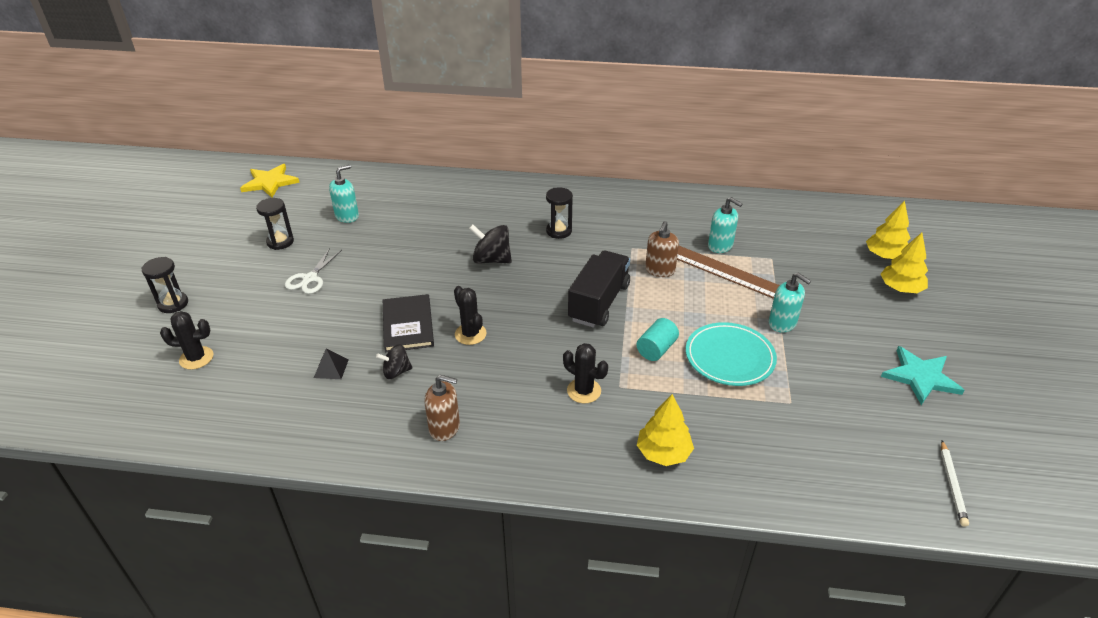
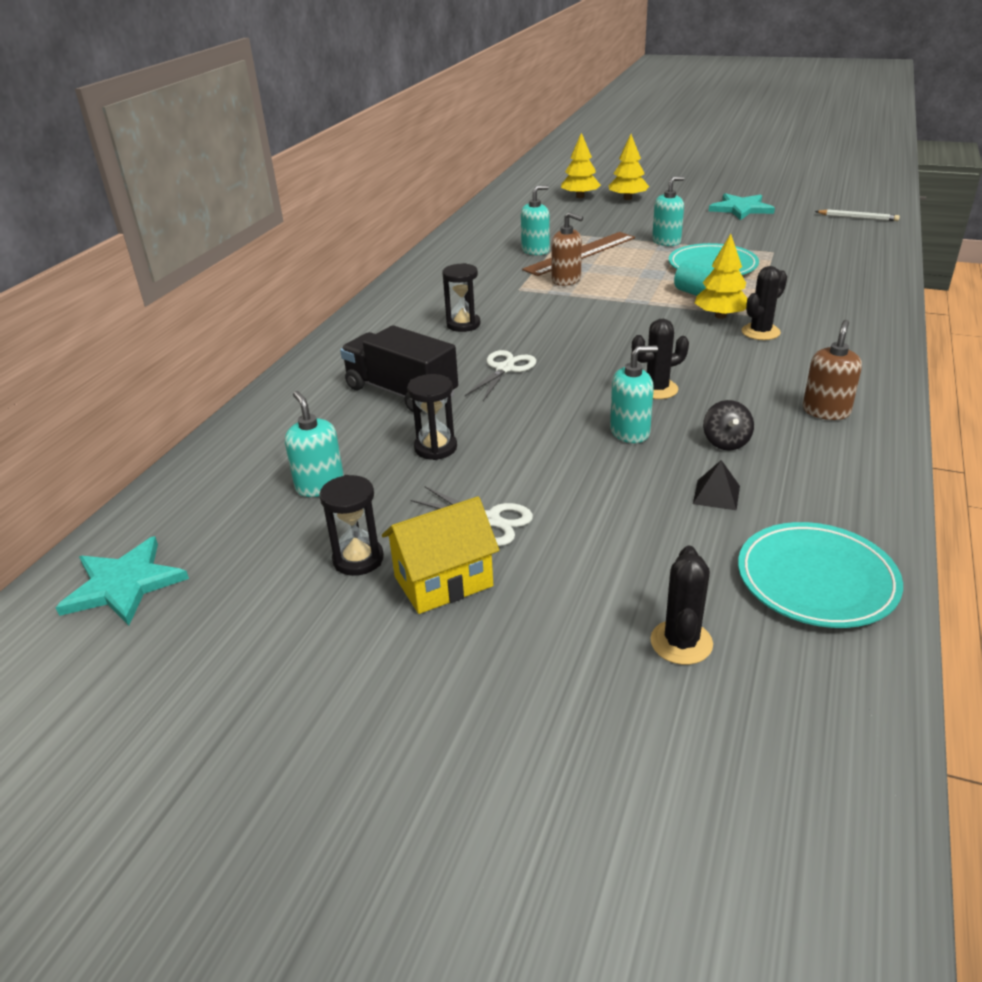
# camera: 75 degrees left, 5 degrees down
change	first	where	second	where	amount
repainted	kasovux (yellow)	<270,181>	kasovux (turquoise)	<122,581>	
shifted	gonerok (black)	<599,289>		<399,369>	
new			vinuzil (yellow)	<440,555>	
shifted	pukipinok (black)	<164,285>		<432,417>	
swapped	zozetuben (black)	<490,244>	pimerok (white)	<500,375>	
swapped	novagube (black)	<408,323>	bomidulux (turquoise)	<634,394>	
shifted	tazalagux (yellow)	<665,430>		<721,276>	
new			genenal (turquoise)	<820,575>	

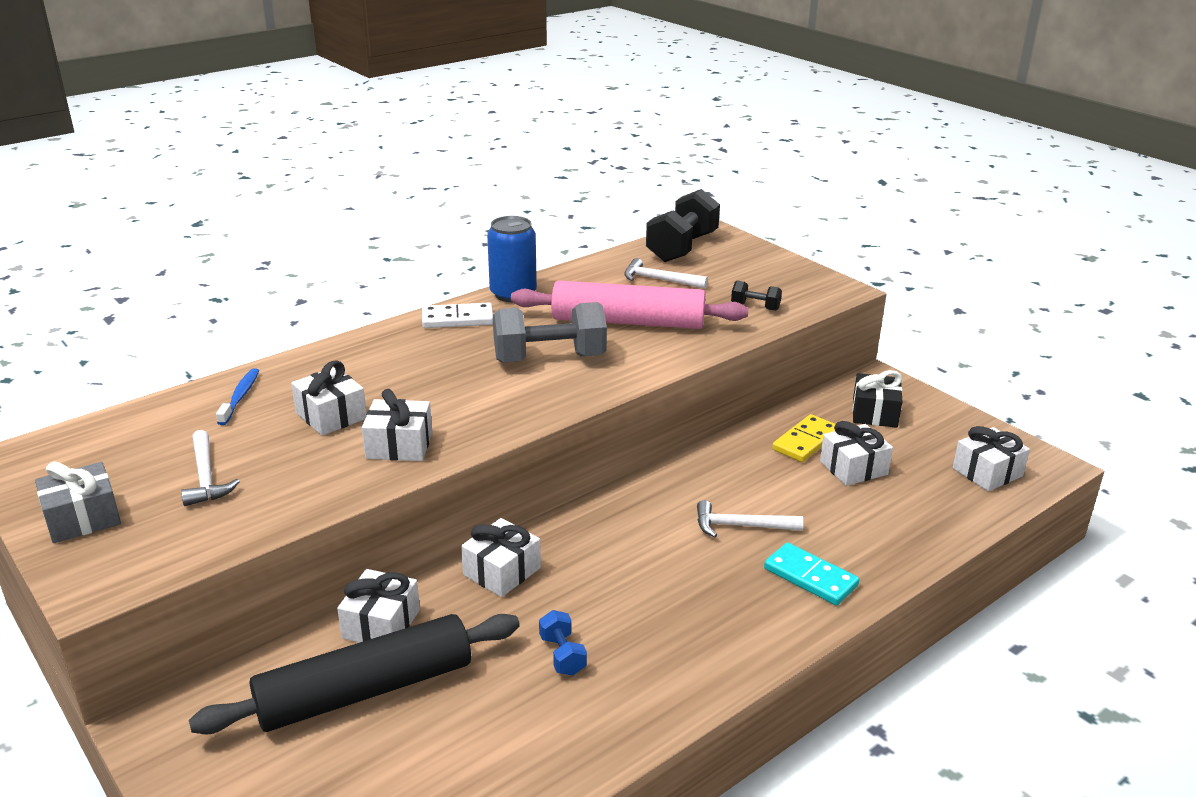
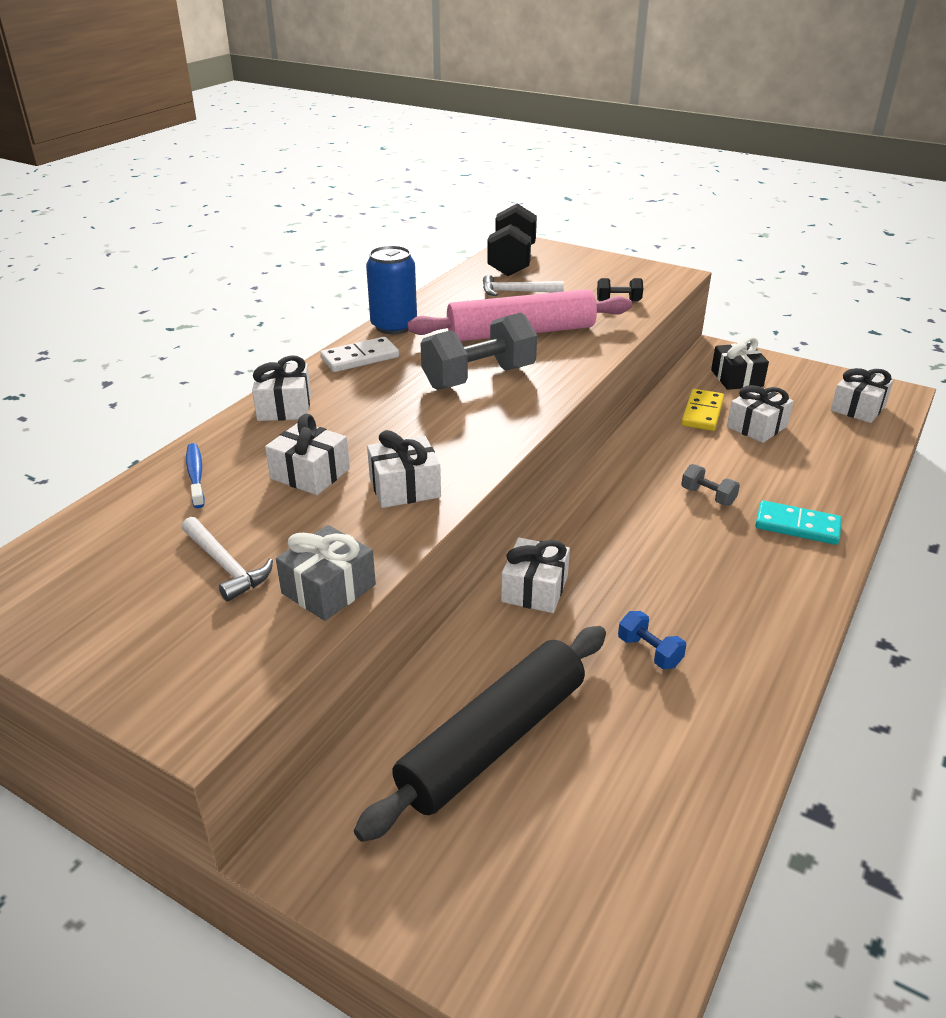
# camera: 20 degrees left, 5 degrees up
change	first	where	second	where	amount
shifted	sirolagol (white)	<378,606>		<281,388>	
shifted	sirolagol (grey)	<78,502>		<326,573>	
swapped	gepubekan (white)	<750,518>	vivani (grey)	<710,485>	

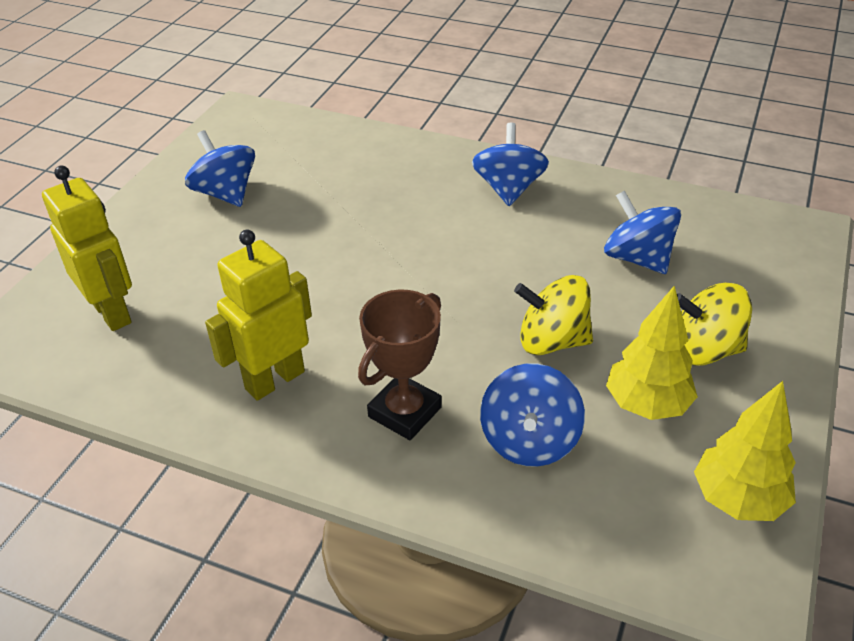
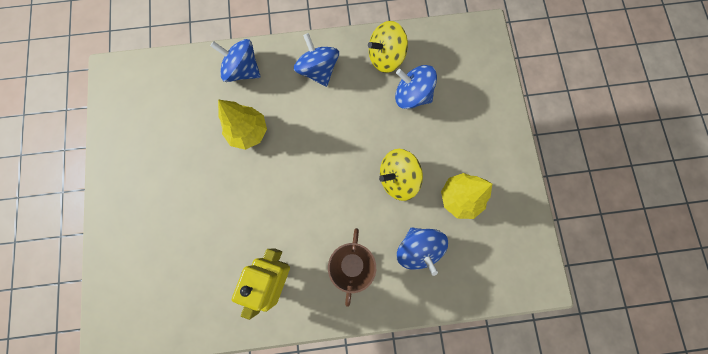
# camera: 30 degrees left, 35 degrees up
change	first	where	second	where	amount
shifted	zozetuben (blue)	<220,168>		<235,60>	
shifted	tazalagux (yellow)	<745,451>		<242,125>	
shifted	zozetuben (yellow)	<714,324>		<388,47>	
gone	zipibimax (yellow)	<87,248>			

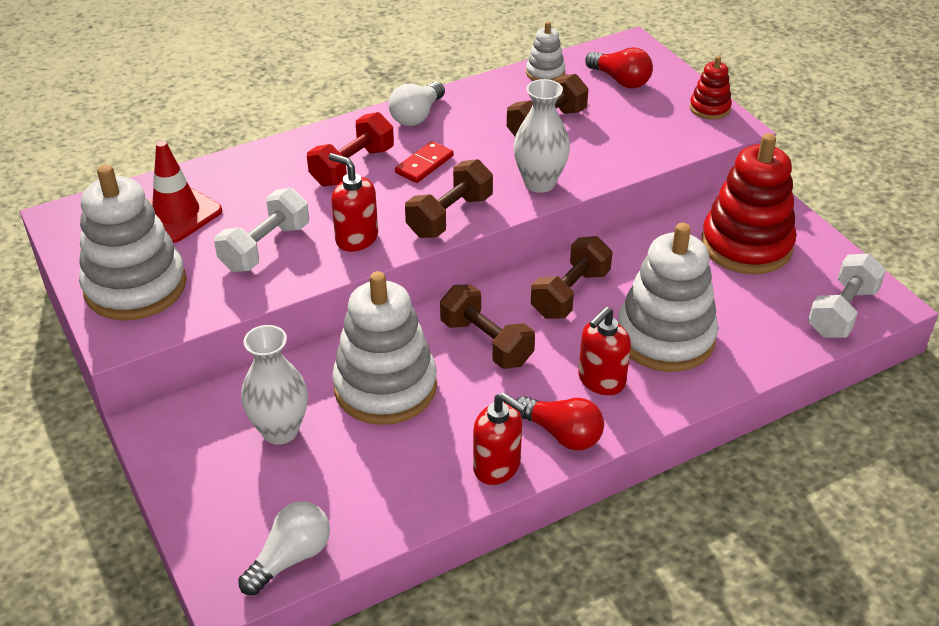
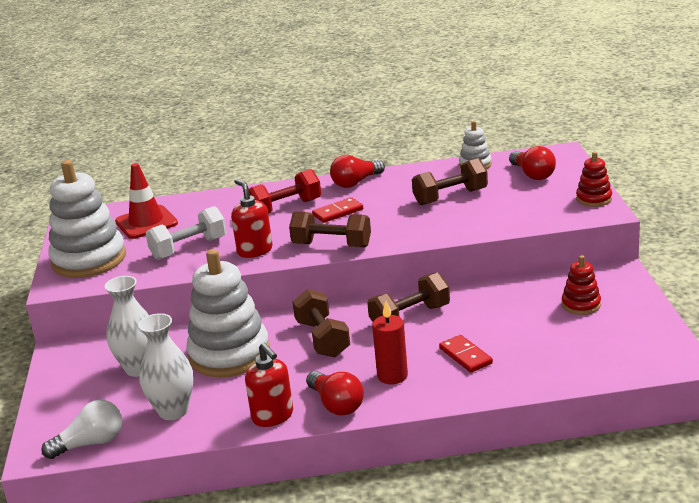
# camera: 25 degrees right, 15 degrees down
change	first	where	second	where	amount
shifted	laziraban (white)	<542,136>		<165,366>	
rotated	vivani (brown)	<449,198>		<330,229>	45 degrees clockwise
repainted	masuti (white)	<417,104>	masuti (red)	<357,171>	
swapped	bomidulux (red)	<604,351>	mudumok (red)	<390,342>	
swapped	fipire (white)	<668,297>	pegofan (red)	<466,354>	
scaled	fipire (red)	<748,203>		<581,285>	x0.48
gone	vivani (white)	<847,295>			

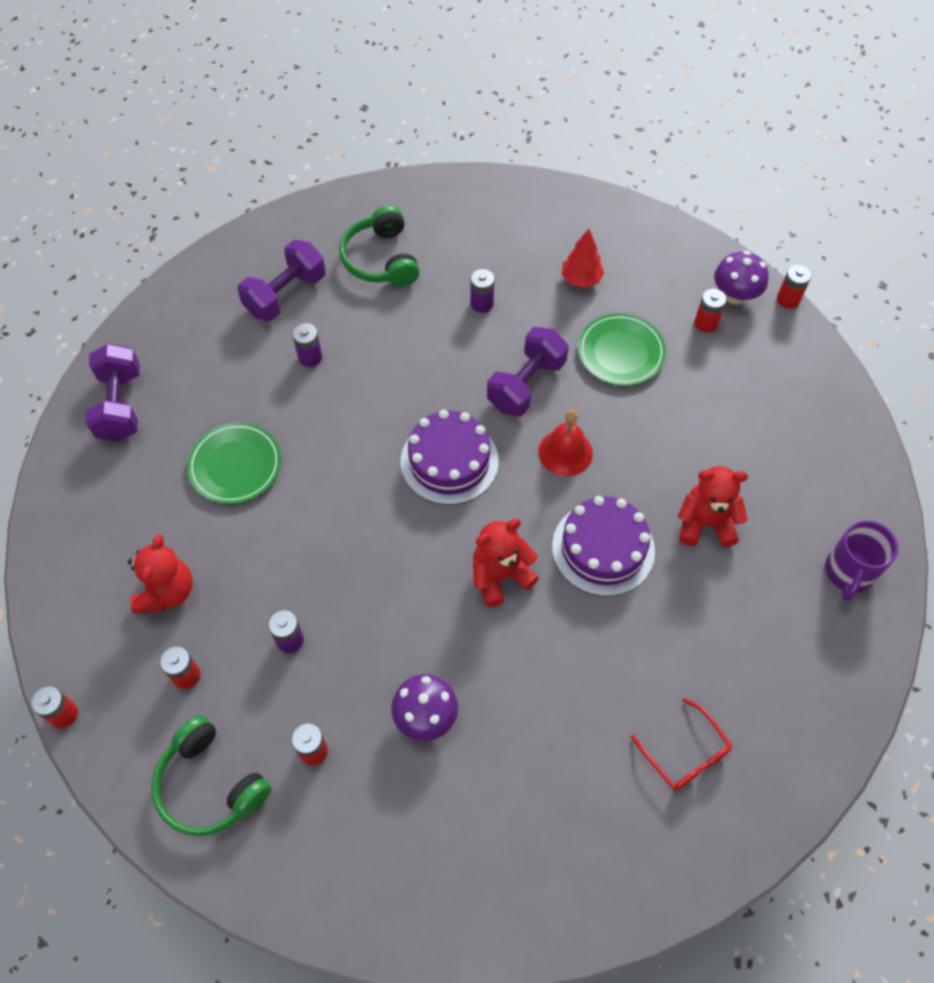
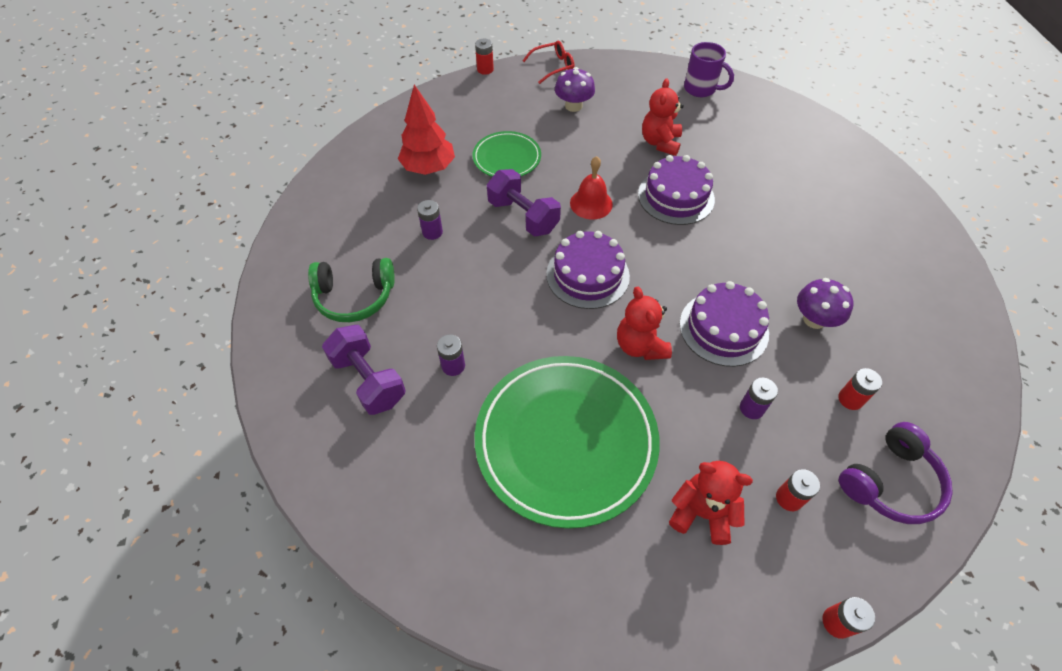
# camera: 80 degrees left, 5 degrees down
change	first	where	second	where	amount
scaled	tazalagux (red)	<583,258>		<426,129>	x1.58
scaled	genenal (green)	<234,463>		<567,442>	x1.95
shifted	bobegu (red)	<682,744>		<548,62>	
shifted	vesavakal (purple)	<741,277>		<575,89>	
shifted	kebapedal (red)	<506,563>		<644,323>	
new			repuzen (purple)	<724,324>	
repainted	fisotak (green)	<211,775>	fisotak (purple)	<896,473>	
gone	vivani (purple)	<112,392>			
gone	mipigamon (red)	<711,311>			

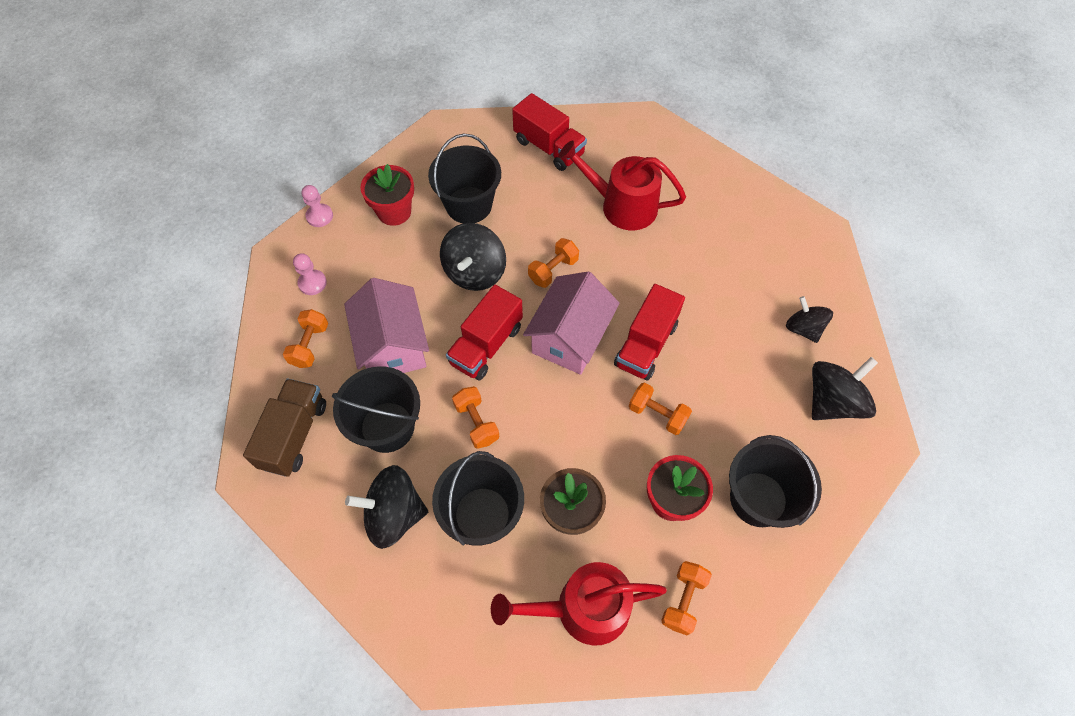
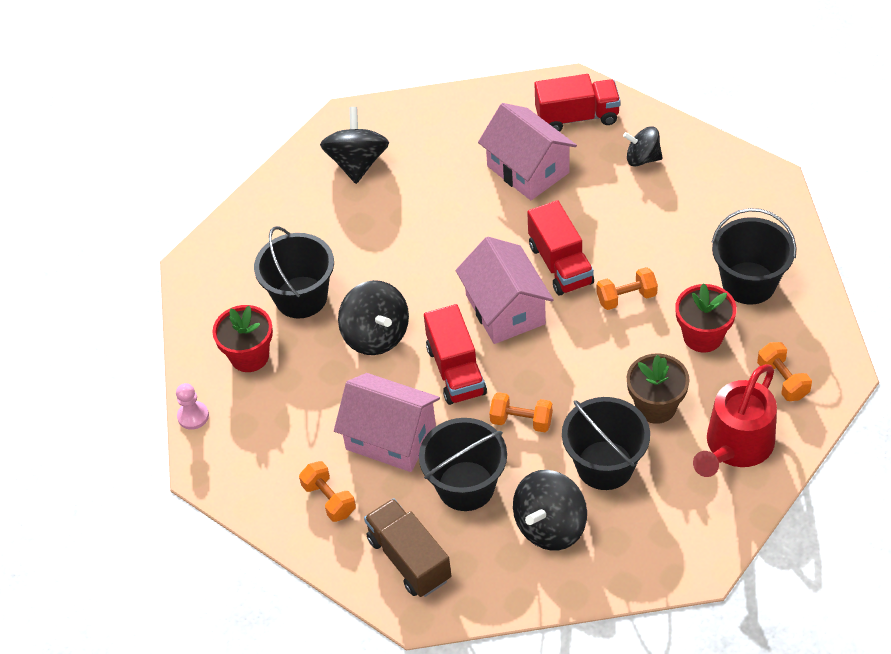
# camera: 45 degrees left, 10 degrees down
change	first	where	second	where	amount
shifted	zozetuben (black)	<845,388>		<354,145>	
new			vinuzil (pink)	<527,151>	
shifted	gonerok (red)	<549,132>		<578,103>	
gone	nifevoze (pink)	<310,274>			
gone	vivani (orange)	<553,263>			
gone	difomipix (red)	<622,185>			

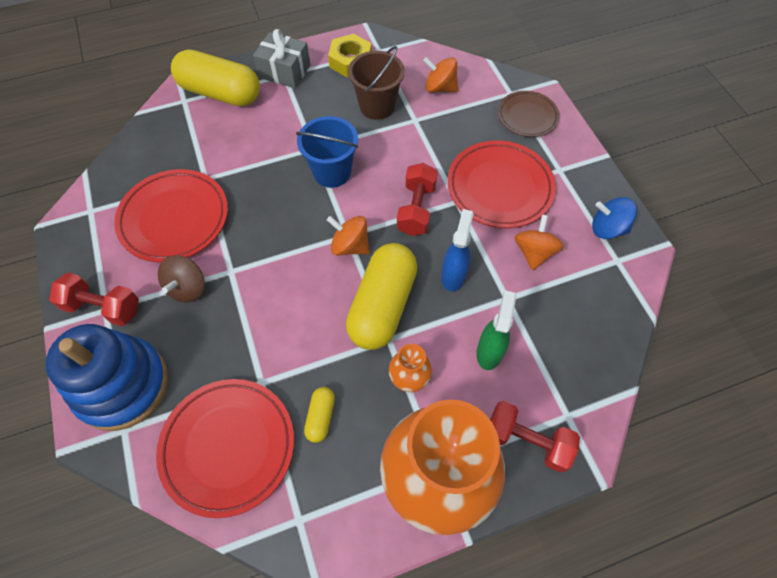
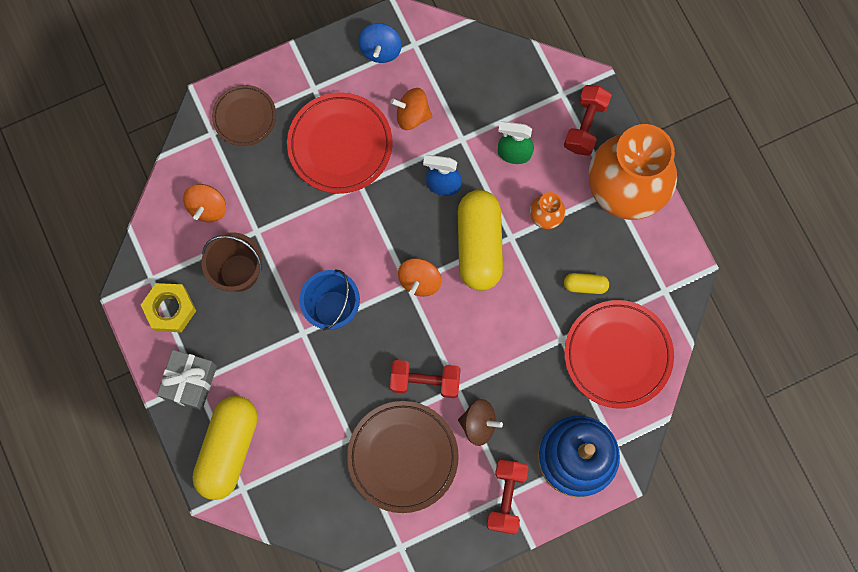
# camera: 95 degrees left, 15 degrees up
change	first	where	second	where	amount
repainted	genenal (red)	<171,215>	genenal (brown)	<403,457>	
shifted	vivani (red)	<417,199>		<425,379>	
rotated	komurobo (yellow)	<382,296>		<480,240>	75 degrees clockwise

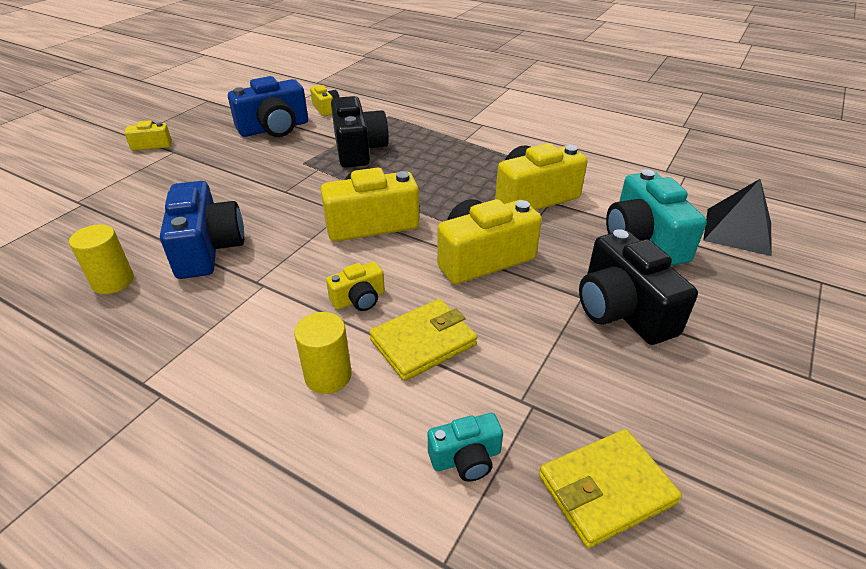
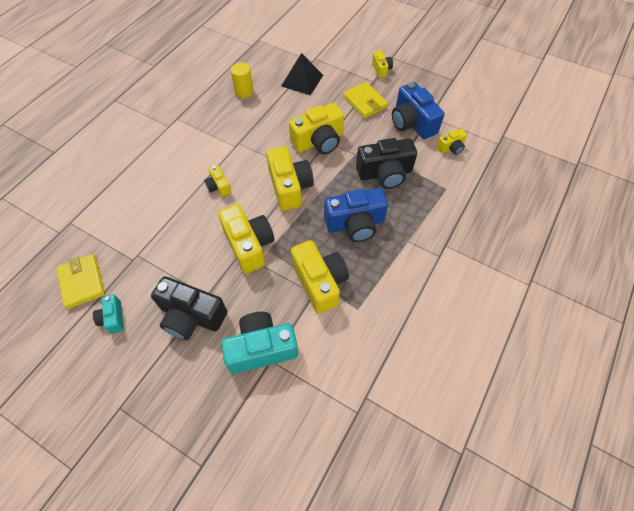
# camera: 90 degrees right, 20 degrees up
change	first	where	second	where	amount
shifted	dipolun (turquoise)	<465,447>		<108,314>	
rotated	dipolun (black)	<638,287>		<189,308>	135 degrees counterclockwise
shifted	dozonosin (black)	<737,217>		<302,74>	
new			dipolun (yellow)	<316,128>	
shifted	dipolun (blue)	<202,230>		<356,215>	
shifted	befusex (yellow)	<423,340>		<365,100>	
gone	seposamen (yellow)	<323,353>			

